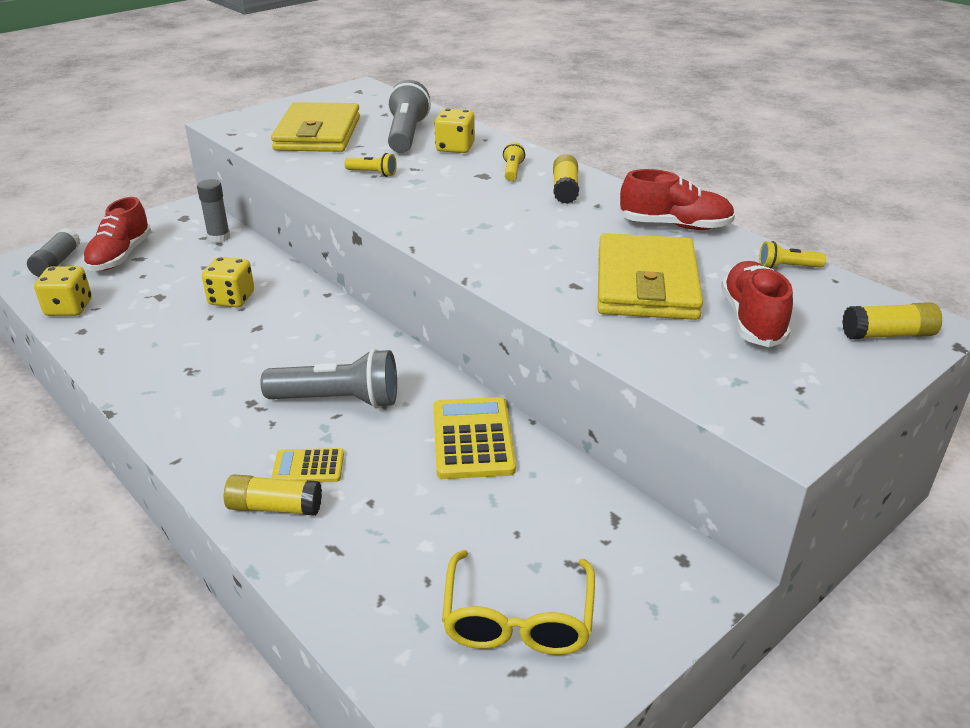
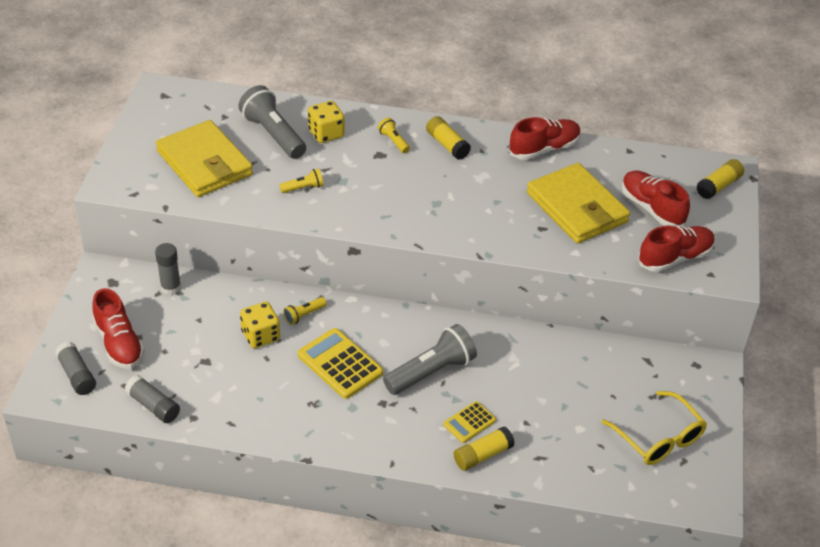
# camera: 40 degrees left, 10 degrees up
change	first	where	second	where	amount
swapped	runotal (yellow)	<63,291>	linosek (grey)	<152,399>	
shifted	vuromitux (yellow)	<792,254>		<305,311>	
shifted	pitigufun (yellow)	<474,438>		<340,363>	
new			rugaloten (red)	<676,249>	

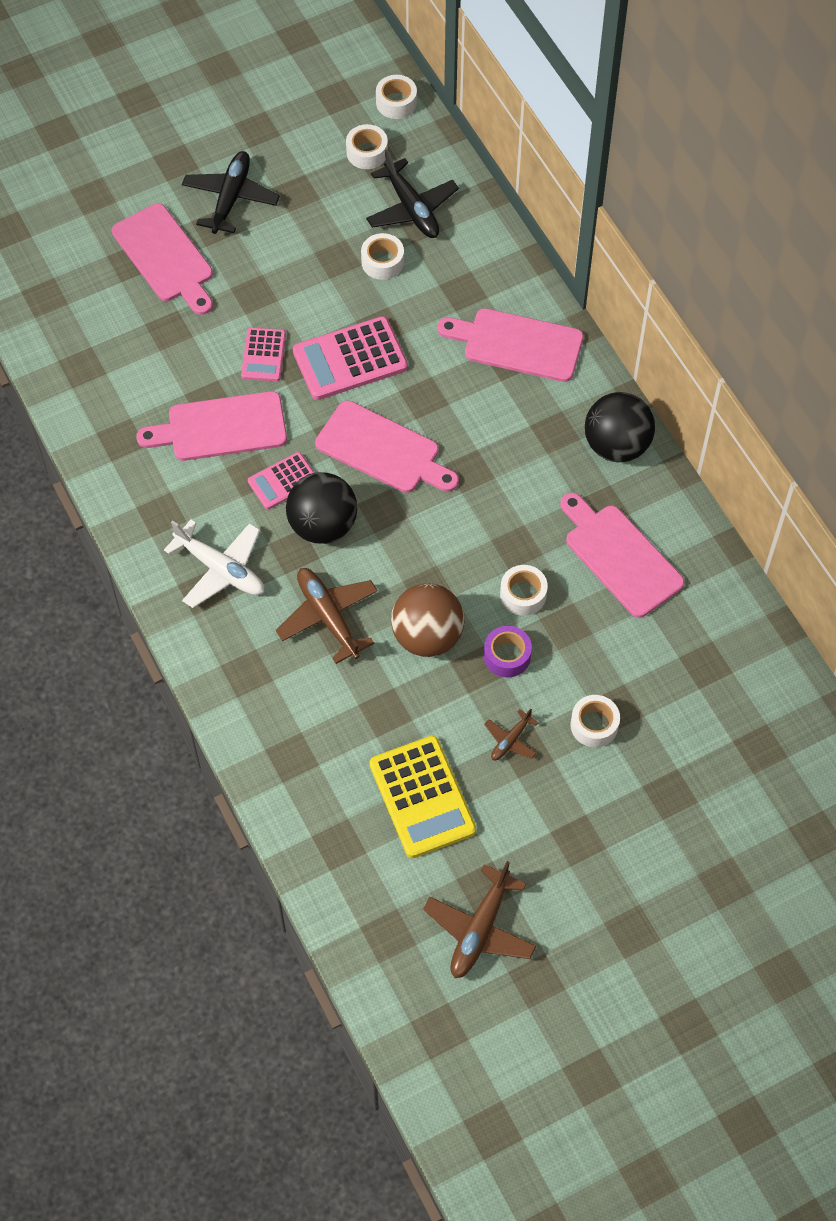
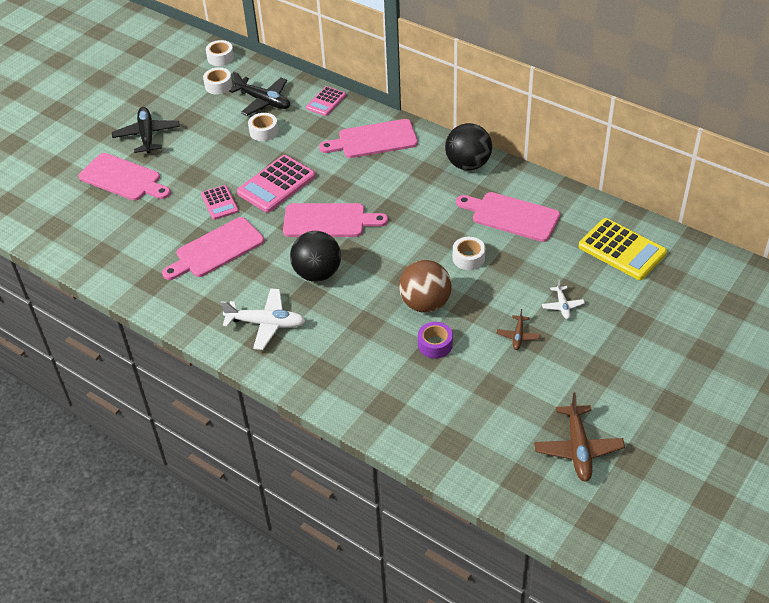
# camera: 25 degrees left, 15 degrees down
change	first	where	second	where	amount
shifted	pitigufun (pink)	<281,480>		<326,101>	
shifted	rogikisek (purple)	<508,651>		<435,340>	
swapped	rogikisek (white)	<595,721>	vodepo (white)	<563,299>	
shifted	pitigufun (yellow)	<422,797>		<623,249>	
gone	vodepo (brown)	<327,616>			

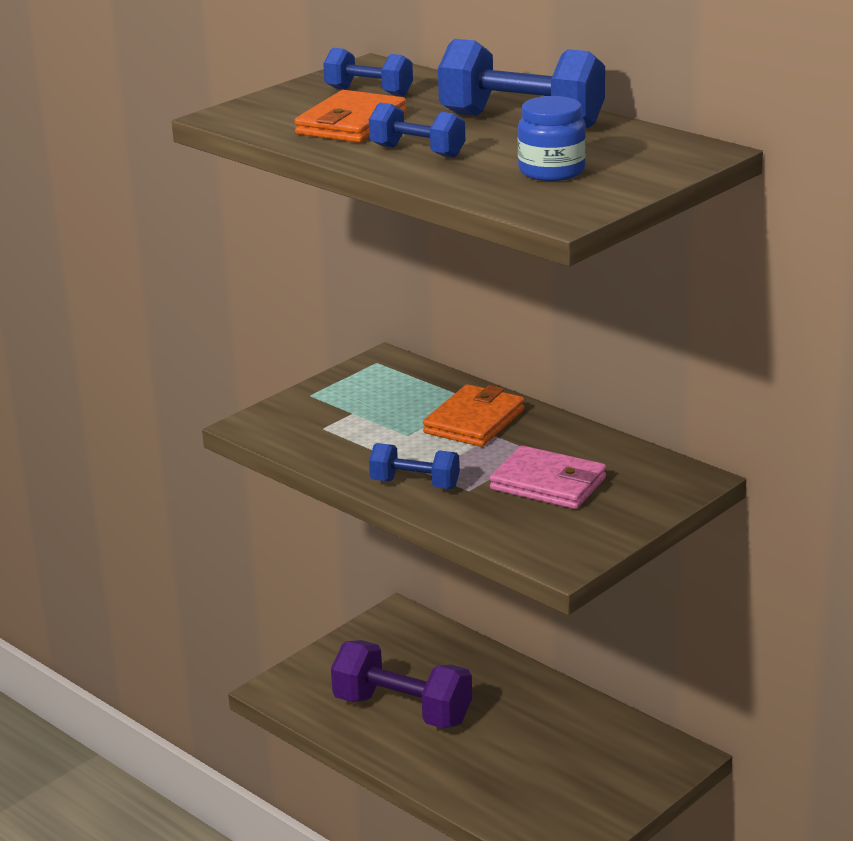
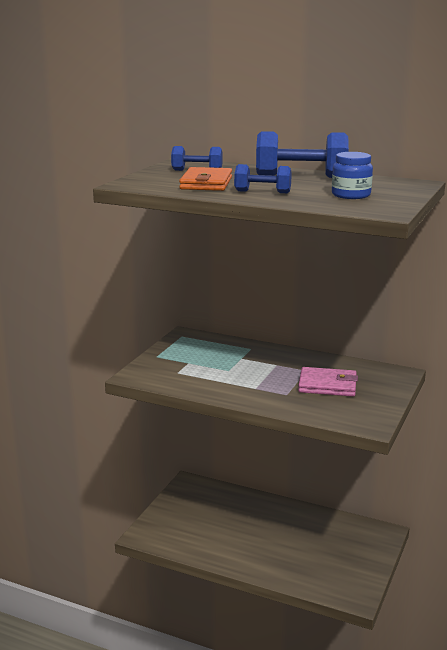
# camera: 20 degrees left, 5 degrees down
change	first	where	second	where	amount
gone	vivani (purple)	<401,684>			
gone	vivani (blue)	<414,466>			
gone	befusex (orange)	<474,415>			

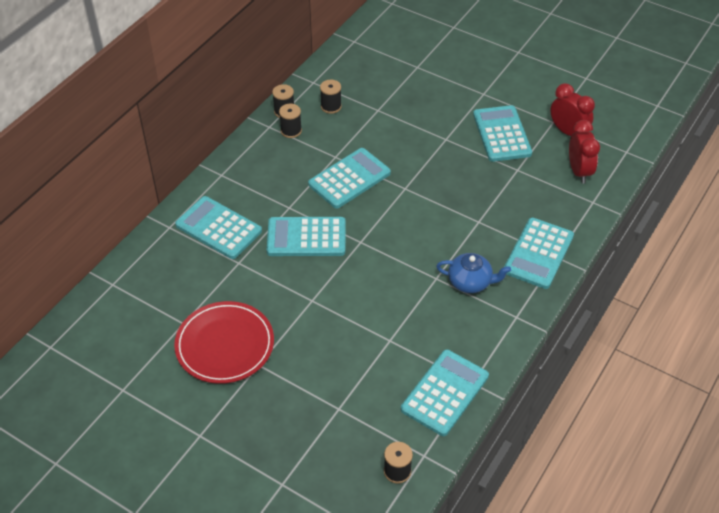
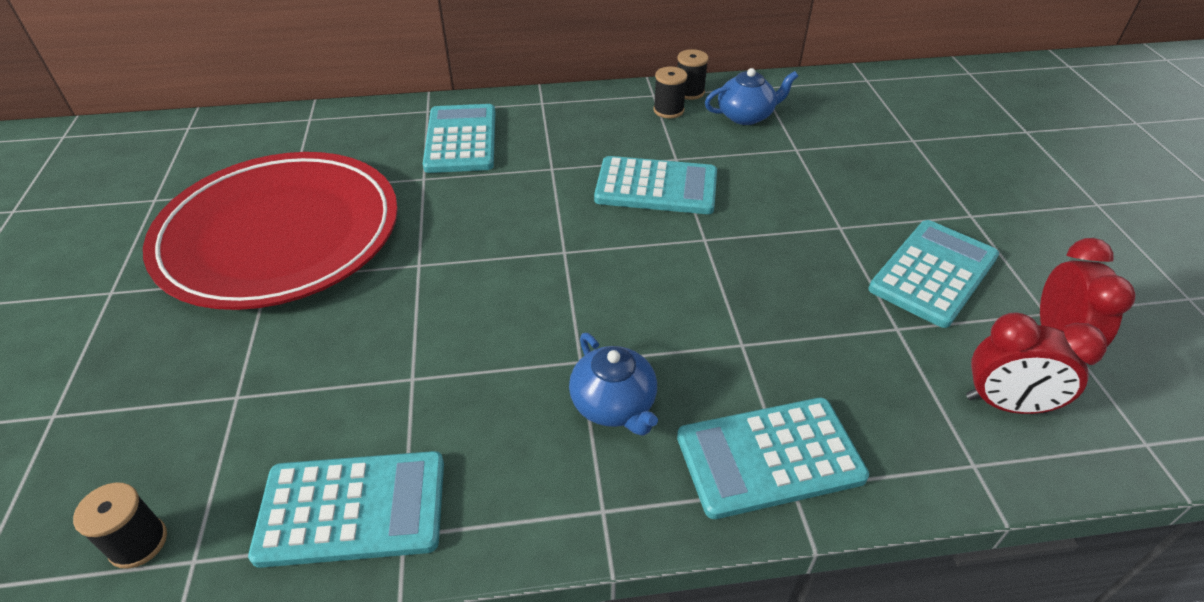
# camera: 50 degrees right, 5 degrees down
change	first	where	second	where	amount
scaled	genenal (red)	<224,342>		<270,231>	x1.61
swapped	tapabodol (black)	<331,97>	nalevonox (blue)	<751,96>	
rotated	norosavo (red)	<584,152>		<1036,363>	60 degrees clockwise
gone	pitigufun (turquoise)	<306,236>			

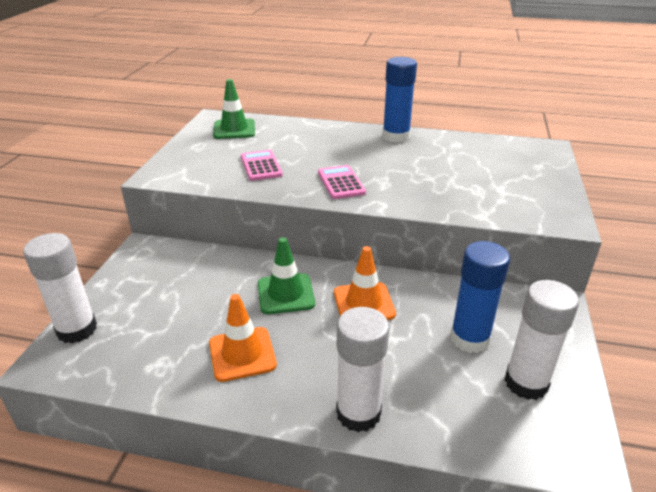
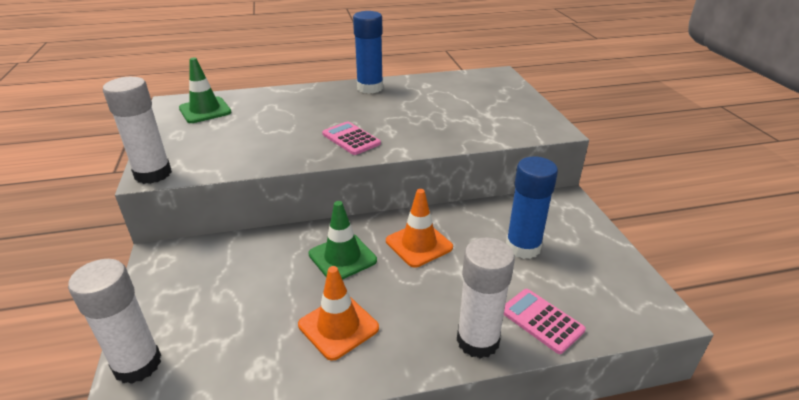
# camera: 25 degrees left, 0 degrees up
change	first	where	second	where	amount
shifted	linosek (white)	<541,340>		<137,130>	
shifted	pitigufun (pink)	<262,165>		<545,321>	

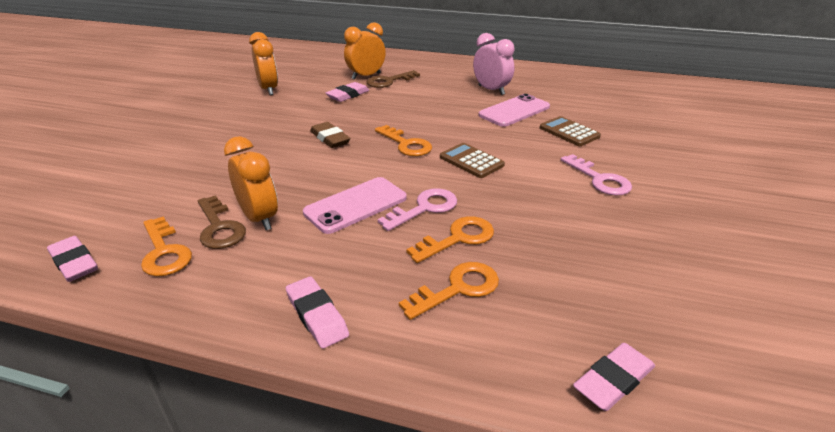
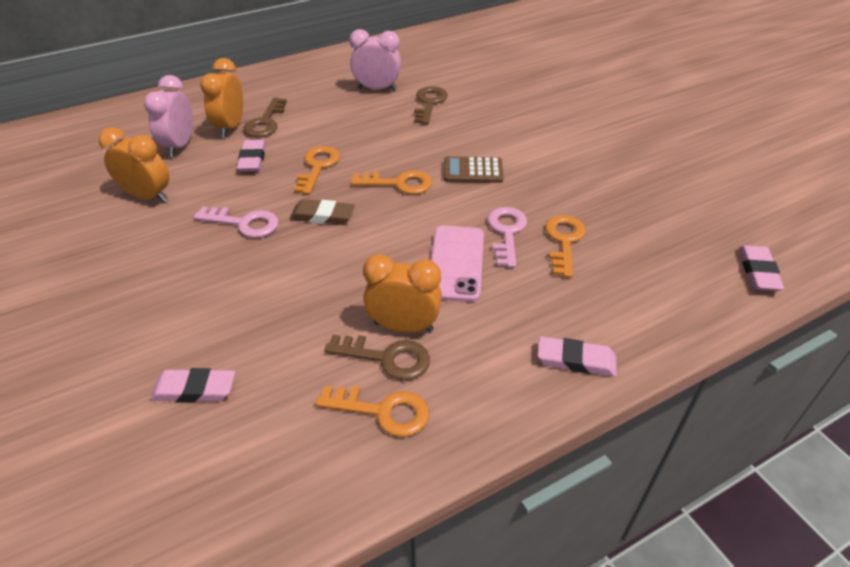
# camera: 45 degrees left, 10 degrees up
change	first	where	second	where	amount
new			norosavo (pink)	<168,116>	
shifted	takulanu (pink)	<72,259>		<192,385>	
shifted	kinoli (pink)	<596,174>		<236,222>	
shifted	kinoli (orange)	<449,291>		<317,170>	
swapped	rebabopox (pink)	<514,110>	kinoli (brown)	<431,105>	
gone	pitigufun (brown)	<570,131>			

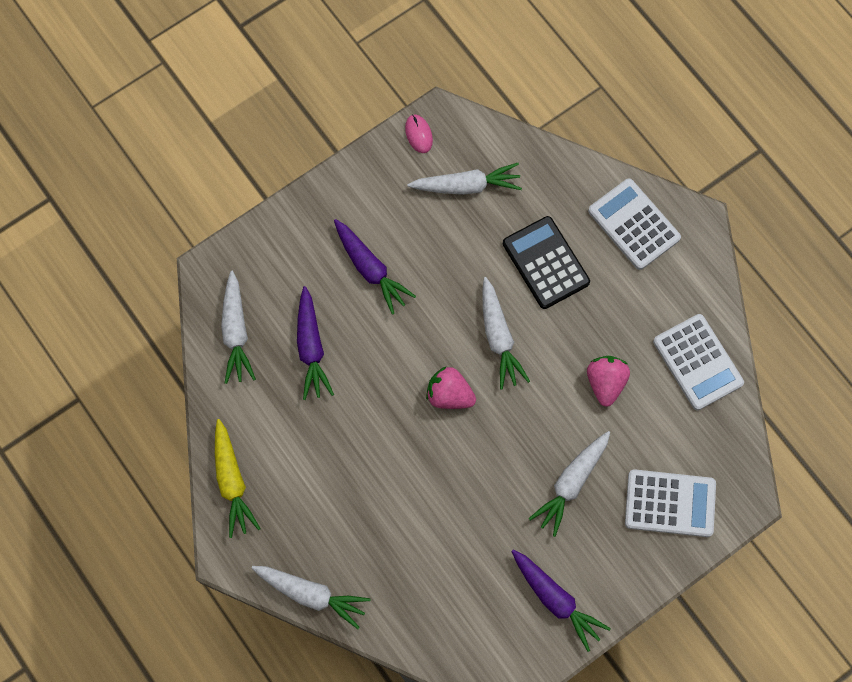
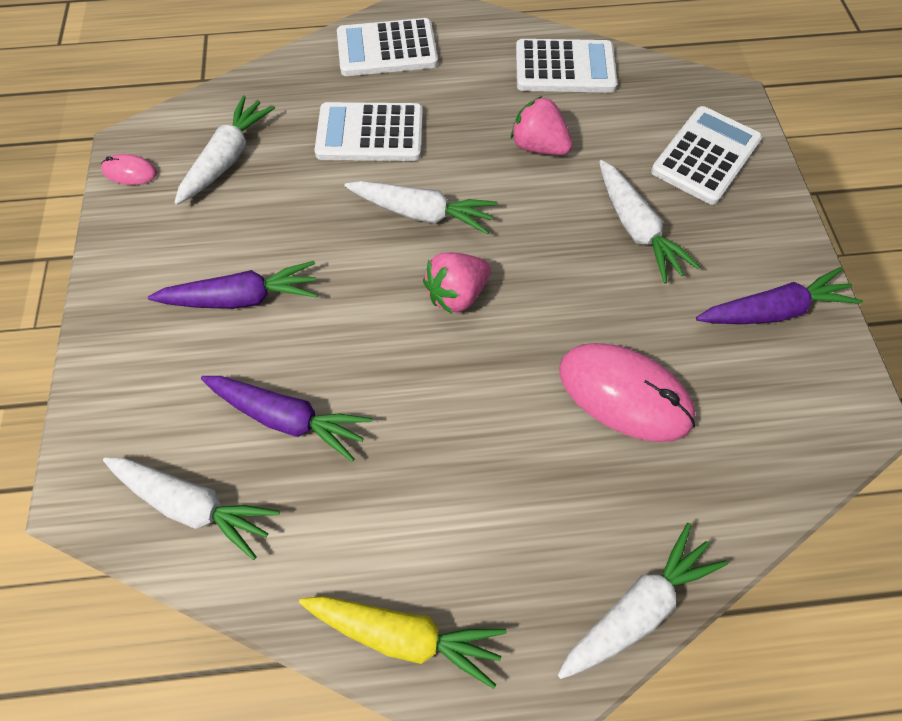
# camera: 60 degrees left, 10 degrees down
change	first	where	second	where	amount
repainted	pitigufun (black)	<546,262>	pitigufun (white)	<368,131>	
new			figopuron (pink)	<627,392>	

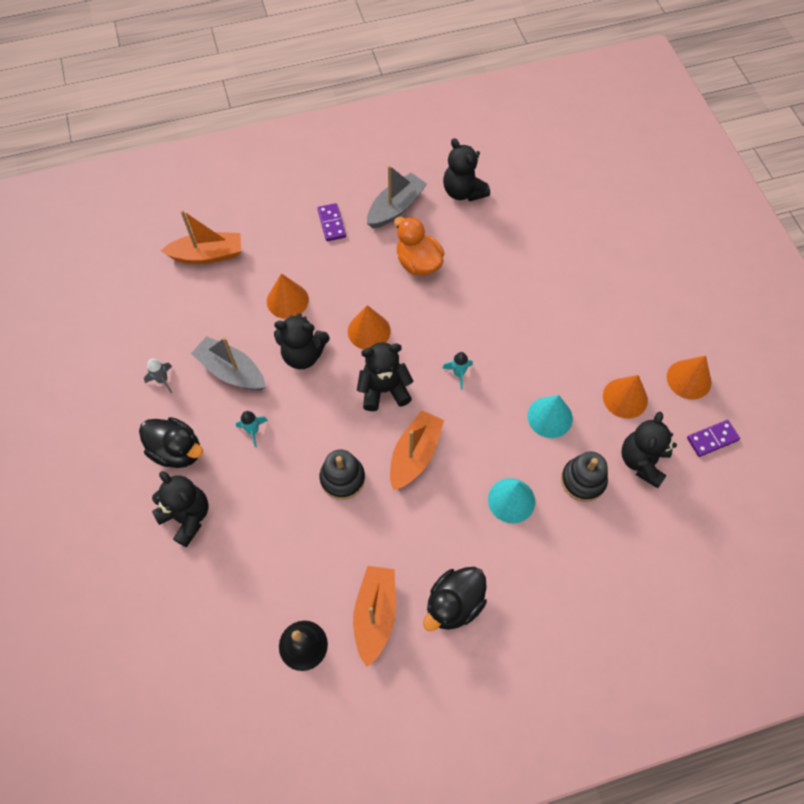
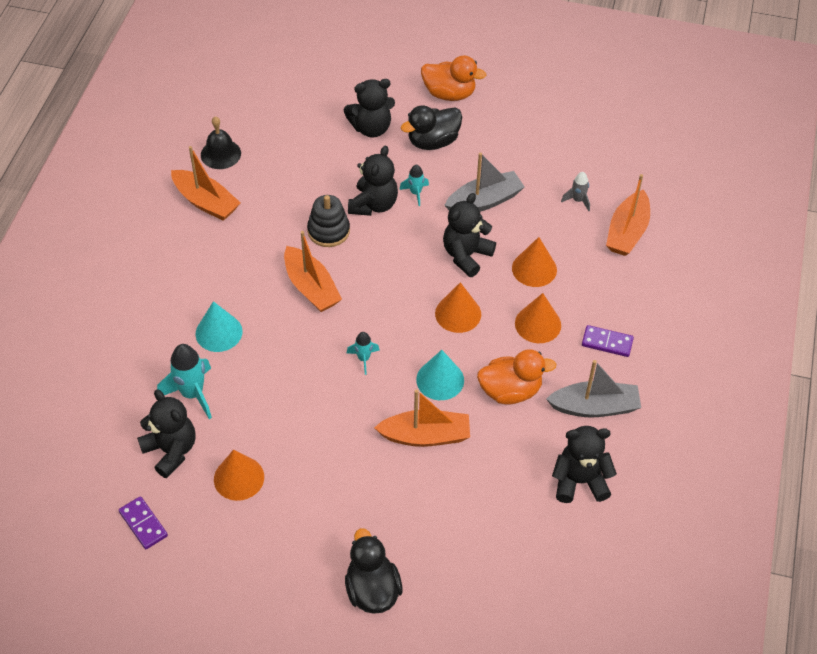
# camera: 120 degrees right, 10 degrees down
change	first	where	second	where	amount
rotated	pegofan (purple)	<713,438>		<143,522>	45 degrees counterclockwise
swapped	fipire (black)	<584,476>	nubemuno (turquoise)	<184,381>	
shifted	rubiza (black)	<455,599>		<373,571>	
shifted	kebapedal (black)	<385,376>		<373,181>	
new			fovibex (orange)	<422,418>	
shifted	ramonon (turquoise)	<550,416>		<440,375>	
new			rubiza (orange)	<453,78>	
shifted	ramonon (orange)	<689,378>		<538,318>	
rotated	fovibex (grey)	<397,196>		<593,389>	75 degrees counterclockwise
shifted	nubemuno (grey)	<158,376>		<575,191>	

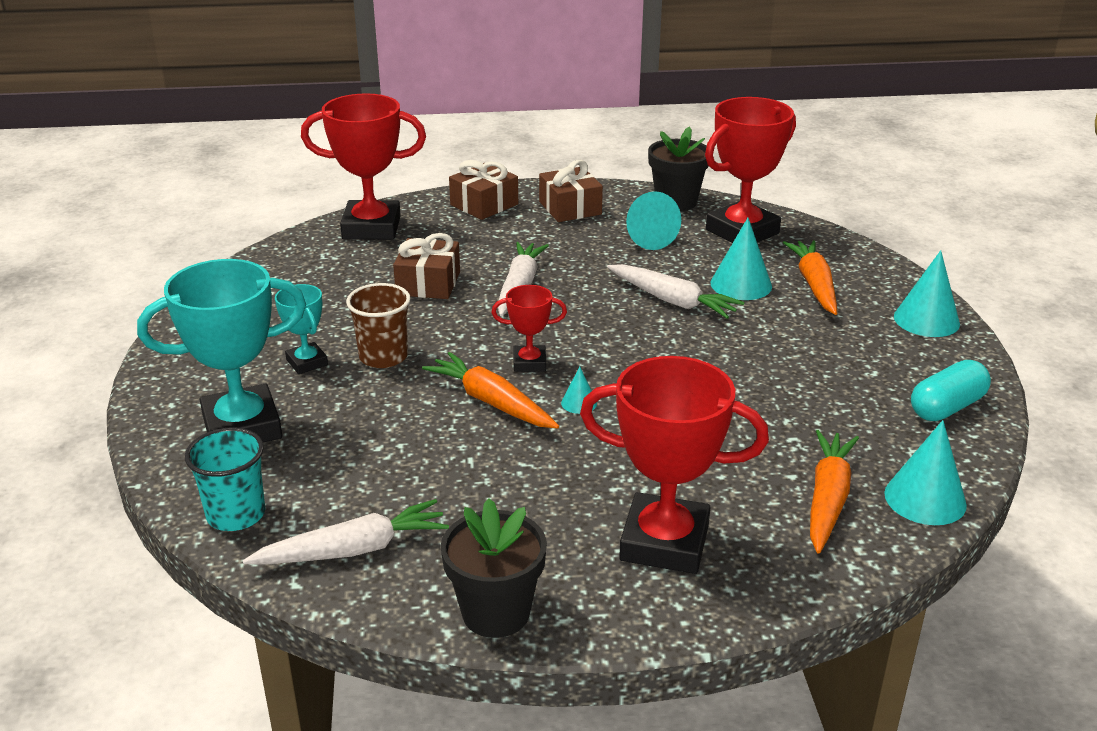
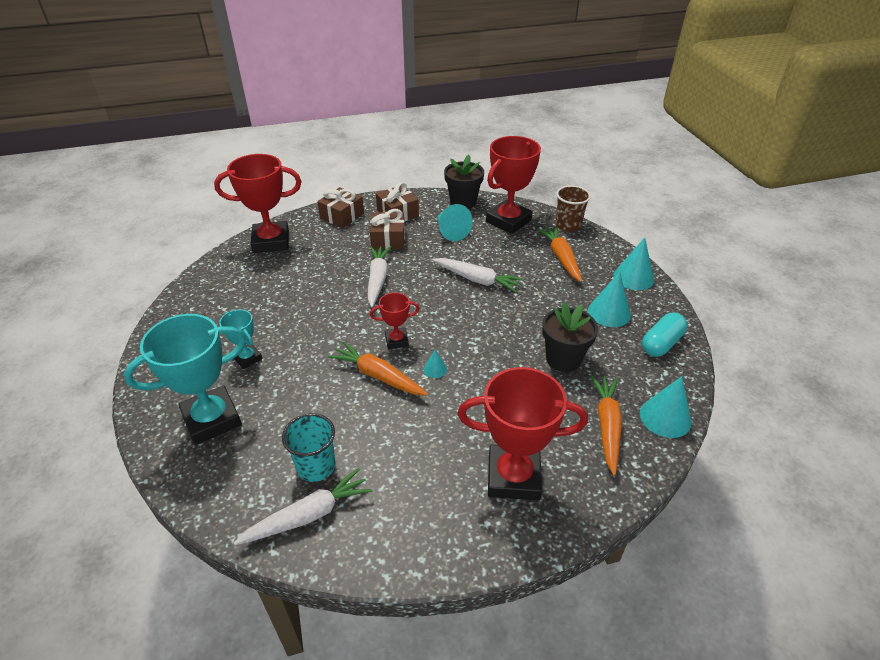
# camera: 10 degrees left, 10 degrees up
change	first	where	second	where	amount
shifted	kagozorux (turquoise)	<225,479>		<309,447>	
shifted	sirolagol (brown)	<426,266>		<387,229>	
shifted	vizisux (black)	<494,568>		<570,337>	
shifted	kagozorux (brown)	<378,325>		<573,208>	
shifted	ramonon (turquoise)	<741,259>		<609,299>	

